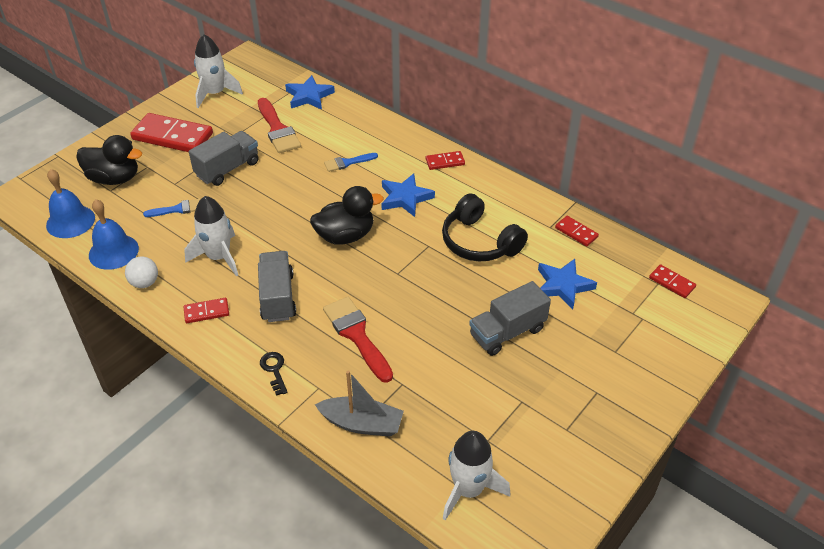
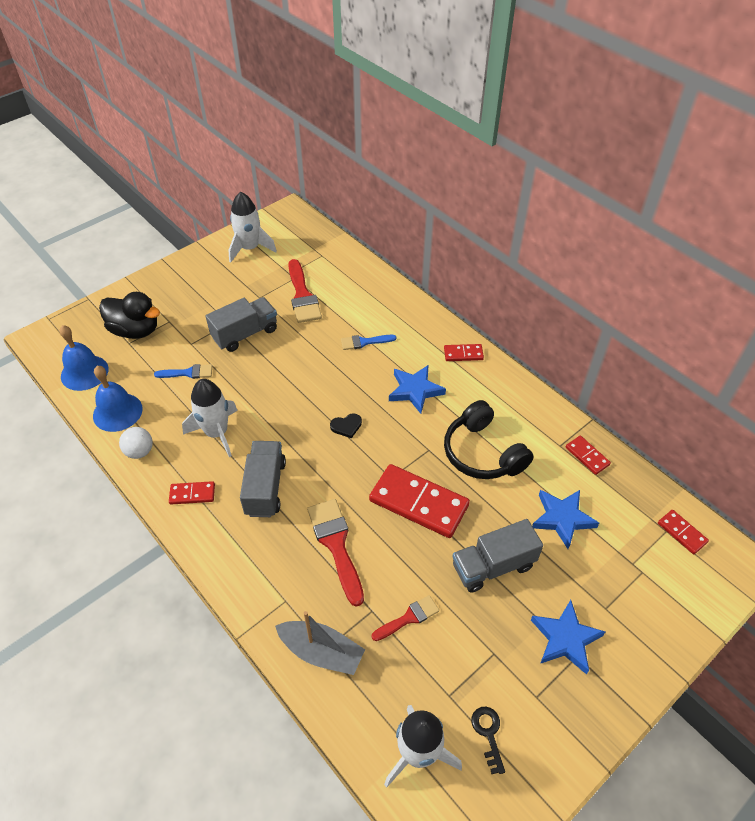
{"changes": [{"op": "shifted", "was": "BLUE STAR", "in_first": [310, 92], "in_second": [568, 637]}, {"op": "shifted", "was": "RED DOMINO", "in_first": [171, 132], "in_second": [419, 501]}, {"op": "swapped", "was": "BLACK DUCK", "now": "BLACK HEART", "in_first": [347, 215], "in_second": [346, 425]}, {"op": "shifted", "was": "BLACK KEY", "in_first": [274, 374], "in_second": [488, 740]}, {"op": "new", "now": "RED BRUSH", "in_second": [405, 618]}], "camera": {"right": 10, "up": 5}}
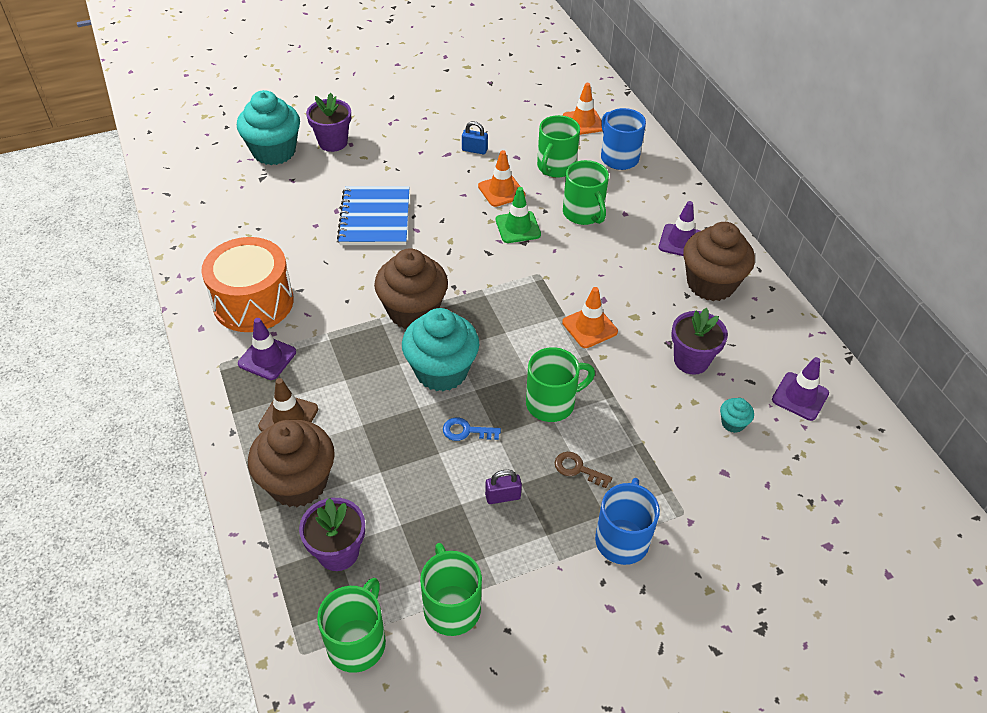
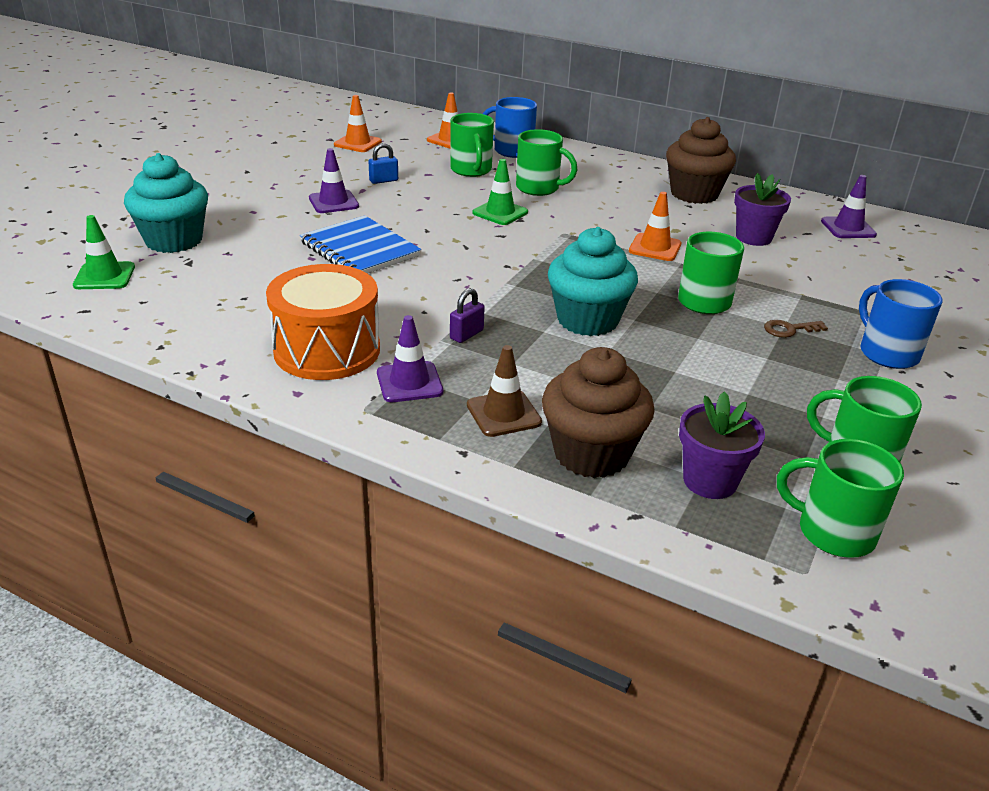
{"changes": [{"op": "gone", "was": "PURPLE FLOWER POT", "in_first": [328, 122]}, {"op": "shifted", "was": "ORANGE TRAFFIC CONE", "in_first": [501, 178], "in_second": [358, 123]}, {"op": "shifted", "was": "PURPLE TRAFFIC CONE", "in_first": [679, 228], "in_second": [334, 180]}, {"op": "gone", "was": "BROWN CUPCAKE", "in_first": [411, 288]}, {"op": "gone", "was": "TURQUOISE CUPCAKE", "in_first": [737, 415]}, {"op": "gone", "was": "BLUE KEY", "in_first": [472, 429]}, {"op": "shifted", "was": "PURPLE PADLOCK", "in_first": [503, 487], "in_second": [467, 315]}, {"op": "rotated", "was": "GREEN MUG", "in_first": [351, 625], "in_second": [840, 498], "clockwise": -45}, {"op": "new", "now": "GREEN TRAFFIC CONE", "in_second": [104, 252]}], "camera": {"right": -40, "up": -15}}
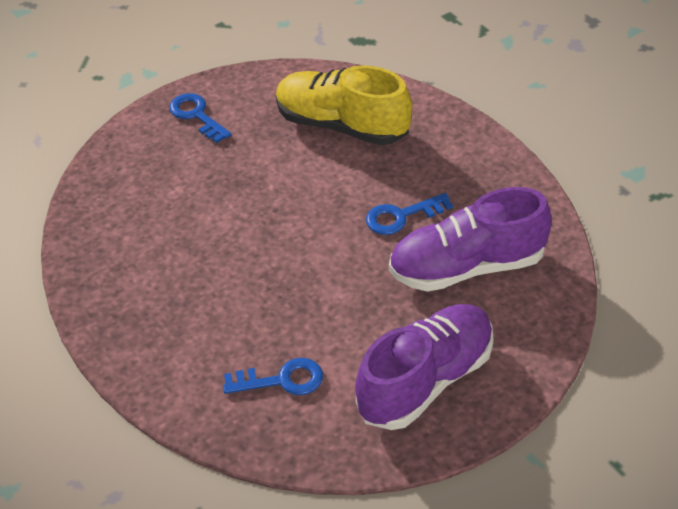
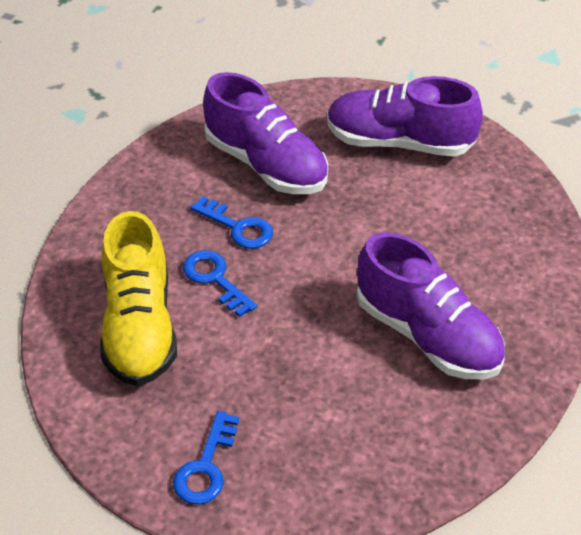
{"changes": [{"op": "shifted", "was": "BLUE KEY", "in_first": [273, 376], "in_second": [220, 283]}, {"op": "new", "now": "PURPLE SHOE", "in_second": [431, 305]}], "camera": {"right": -125, "up": 0}}
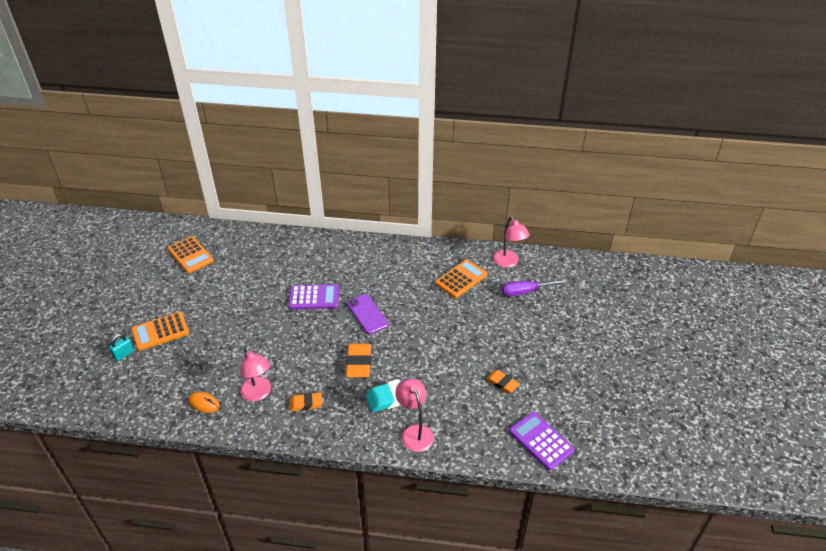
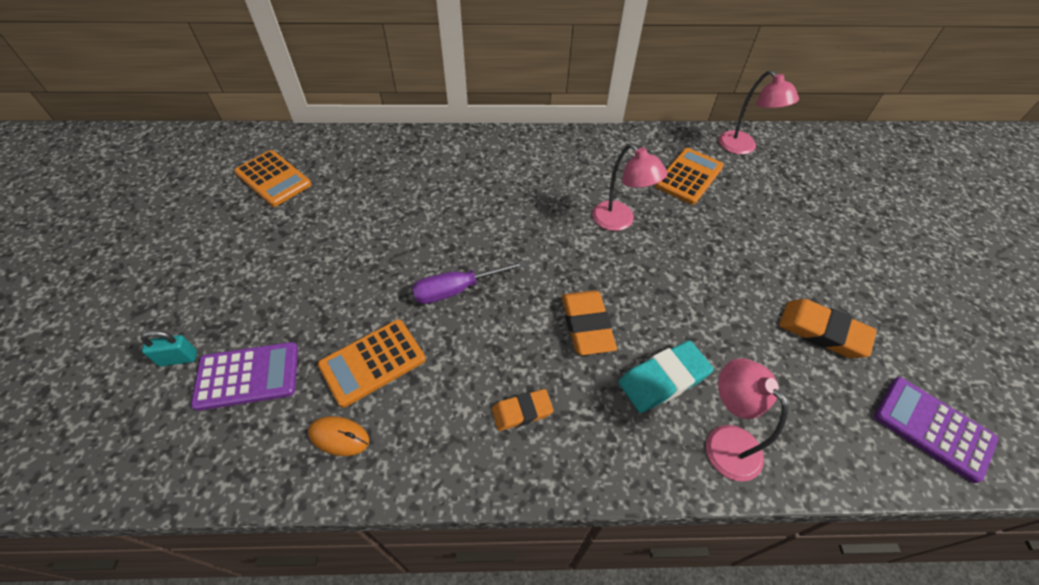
{"changes": [{"op": "shifted", "was": "PURPLE SCREWDRIVER", "in_first": [534, 287], "in_second": [469, 282]}, {"op": "shifted", "was": "PURPLE CALCULATOR", "in_first": [313, 296], "in_second": [244, 376]}, {"op": "gone", "was": "PURPLE PHONE", "in_first": [368, 314]}, {"op": "shifted", "was": "ORANGE CALCULATOR", "in_first": [160, 331], "in_second": [372, 364]}, {"op": "rotated", "was": "TURQUOISE PADLOCK", "in_first": [121, 347], "in_second": [169, 348], "clockwise": 45}, {"op": "shifted", "was": "PINK LAMP", "in_first": [255, 374], "in_second": [629, 187]}, {"op": "scaled", "was": "ORANGE ERASER", "in_first": [503, 381], "in_second": [828, 328], "ratio": 1.57}], "camera": {"right": -10, "up": 10}}
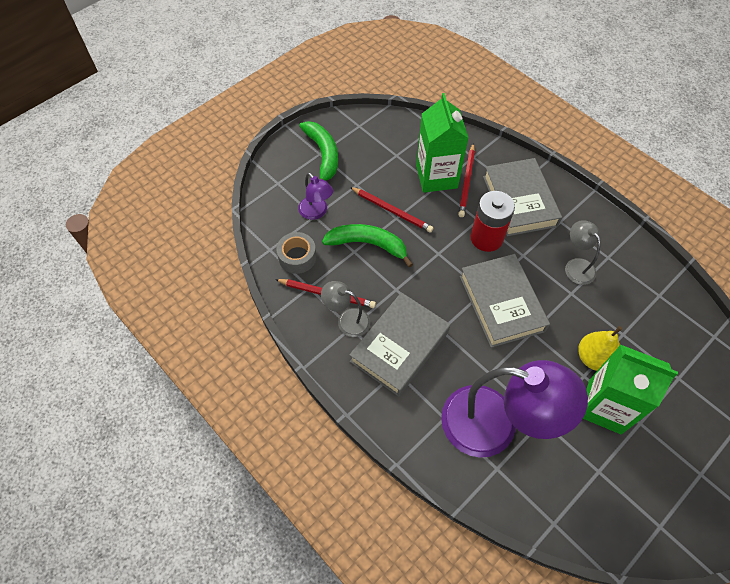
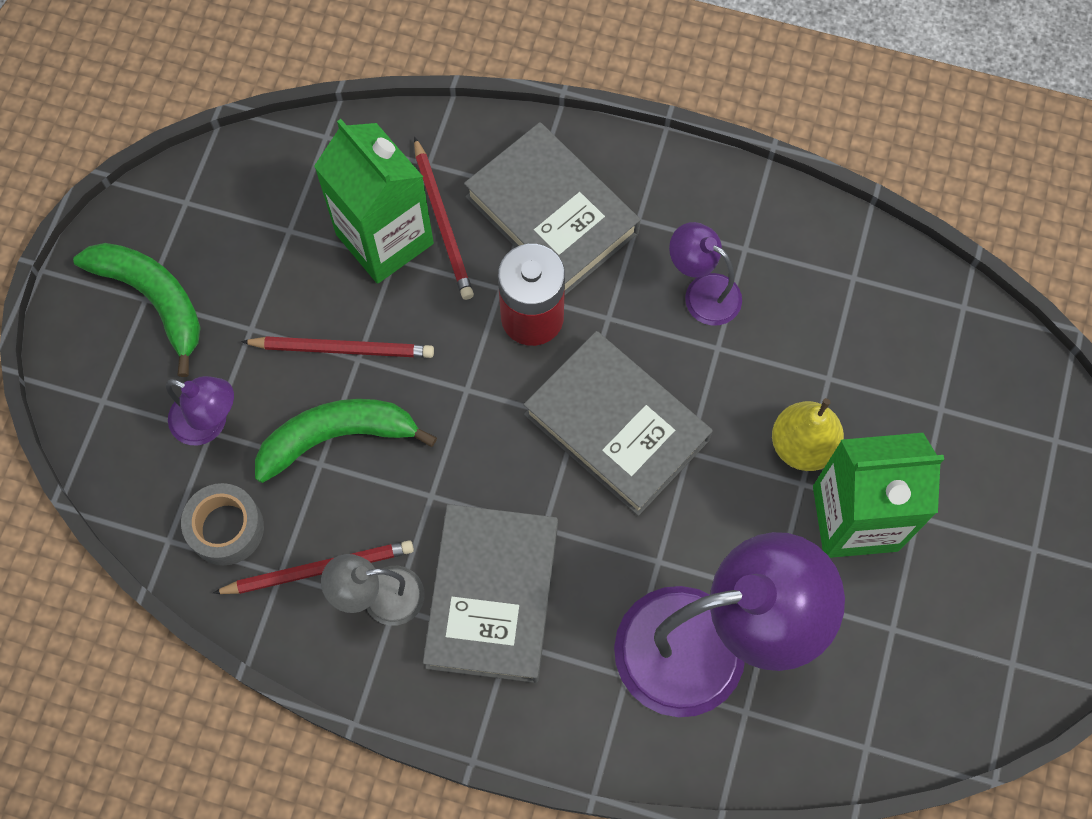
{"changes": [{"op": "repainted", "was": "GREY LAMP", "now": "PURPLE LAMP", "in_first": [583, 252], "in_second": [705, 273]}], "camera": {"right": -30, "up": 10}}
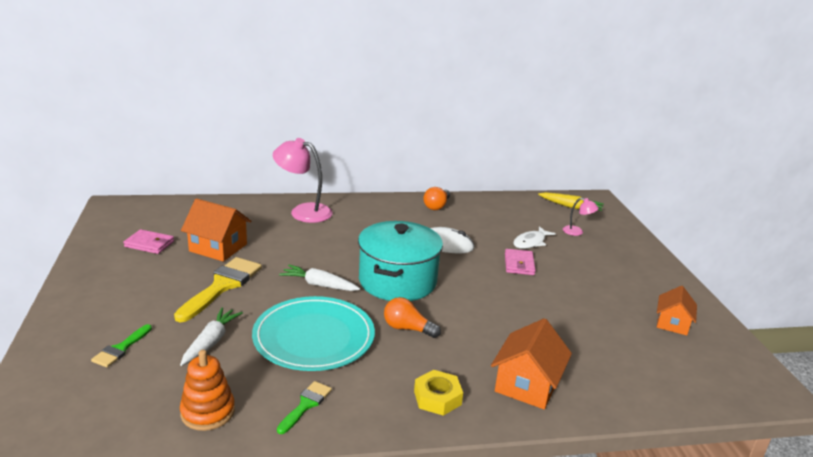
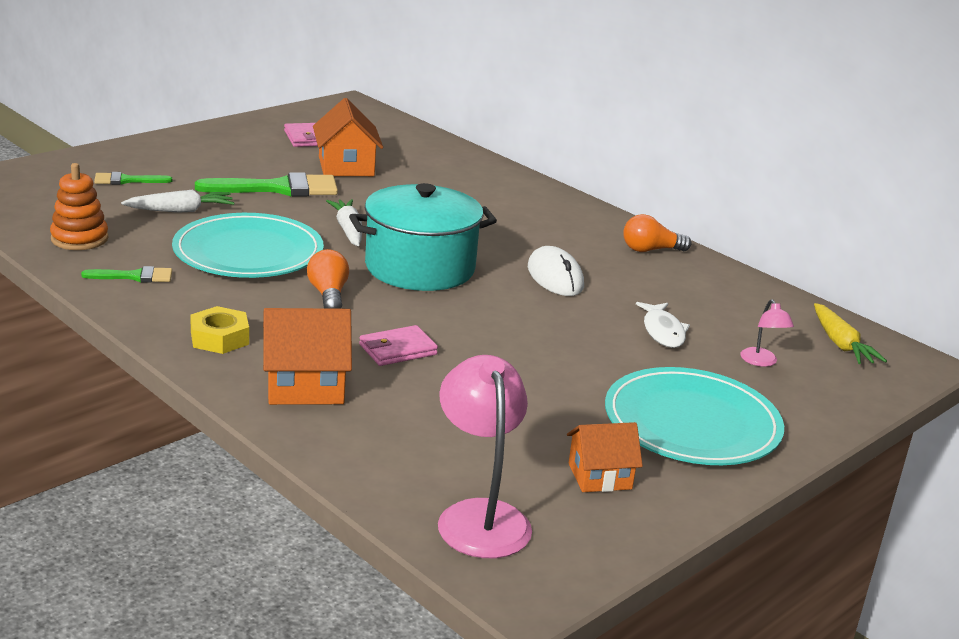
{"changes": [{"op": "shifted", "was": "PINK LAMP", "in_first": [303, 180], "in_second": [485, 456]}, {"op": "rotated", "was": "WHITE FISH", "in_first": [534, 237], "in_second": [663, 325], "clockwise": -105}, {"op": "shifted", "was": "PINK WALLET", "in_first": [520, 262], "in_second": [398, 345]}, {"op": "repainted", "was": "YELLOW BRUSH", "now": "GREEN BRUSH", "in_first": [218, 289], "in_second": [266, 184]}, {"op": "new", "now": "TURQUOISE PLATE", "in_second": [694, 416]}], "camera": {"right": 55, "up": 0}}
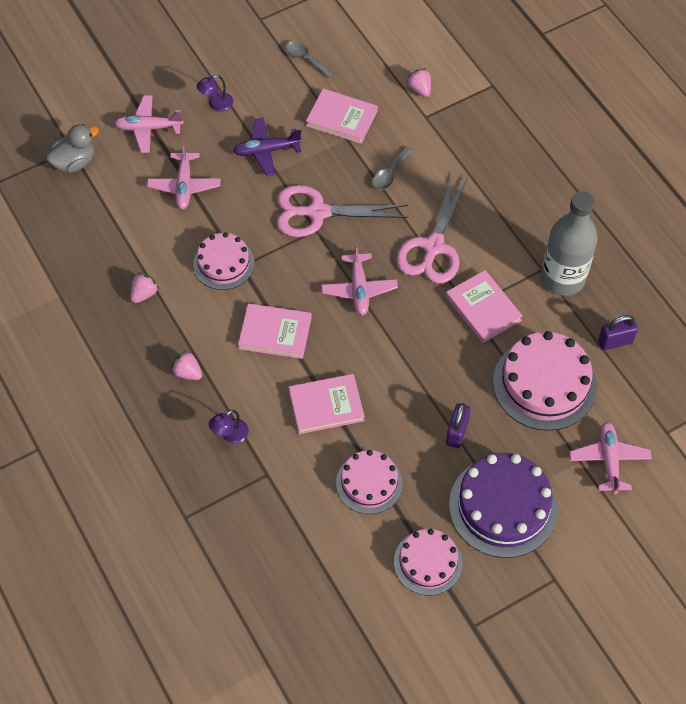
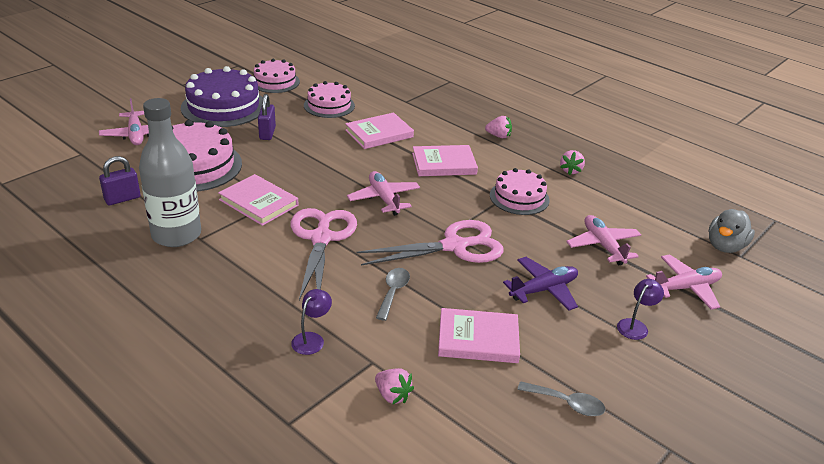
{"changes": [{"op": "shifted", "was": "PURPLE LAMP", "in_first": [229, 426], "in_second": [311, 322]}], "camera": {"right": 160, "up": -25}}
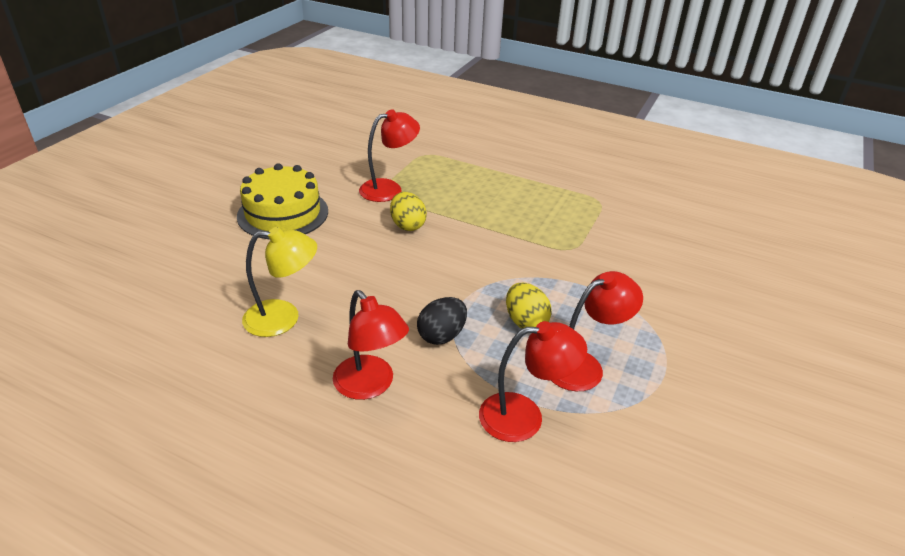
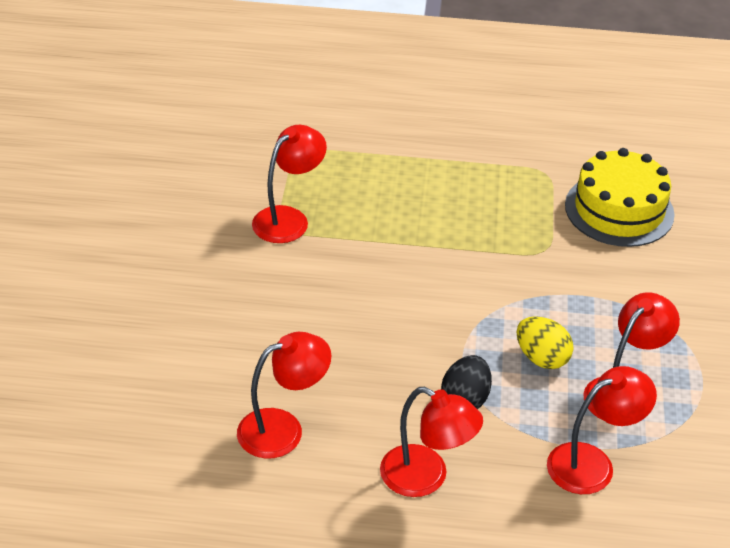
{"changes": [{"op": "shifted", "was": "YELLOW CAKE", "in_first": [282, 201], "in_second": [620, 197]}, {"op": "gone", "was": "YELLOW EGG", "in_first": [408, 211]}, {"op": "repainted", "was": "YELLOW LAMP", "now": "RED LAMP", "in_first": [279, 282], "in_second": [284, 395]}], "camera": {"right": -20, "up": 5}}
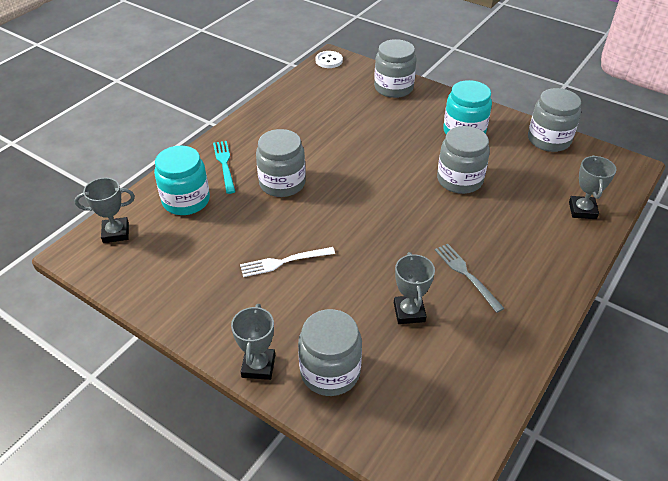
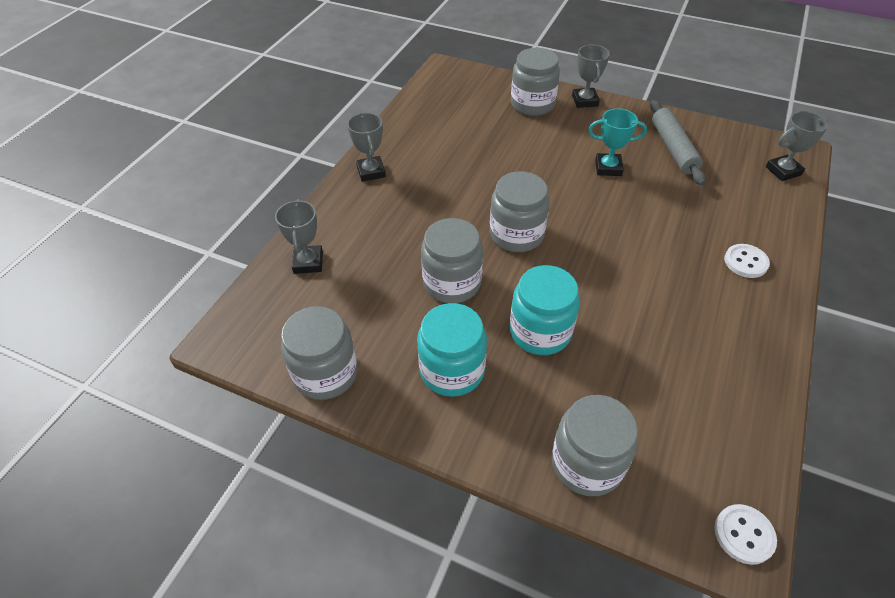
{"changes": [{"op": "shifted", "was": "GREY JAR", "in_first": [281, 163], "in_second": [520, 211]}, {"op": "swapped", "was": "TURQUOISE FORK", "now": "WHITE BUTTON", "in_first": [224, 167], "in_second": [747, 261]}, {"op": "shifted", "was": "TURQUOISE JAR", "in_first": [182, 180], "in_second": [545, 310]}, {"op": "gone", "was": "GREY FORK", "in_first": [470, 278]}, {"op": "swapped", "was": "WHITE FORK", "now": "TURQUOISE TROPHY", "in_first": [287, 262], "in_second": [617, 142]}, {"op": "shifted", "was": "GREY TROPHY", "in_first": [414, 288], "in_second": [366, 147]}, {"op": "new", "now": "GREY ROLLING PIN", "in_second": [678, 142]}], "camera": {"right": 170, "up": 5}}
